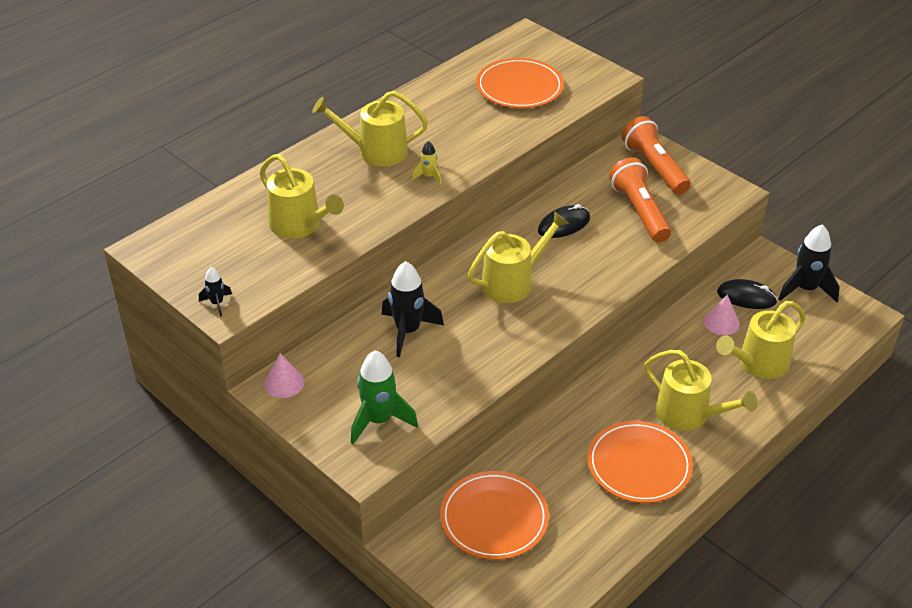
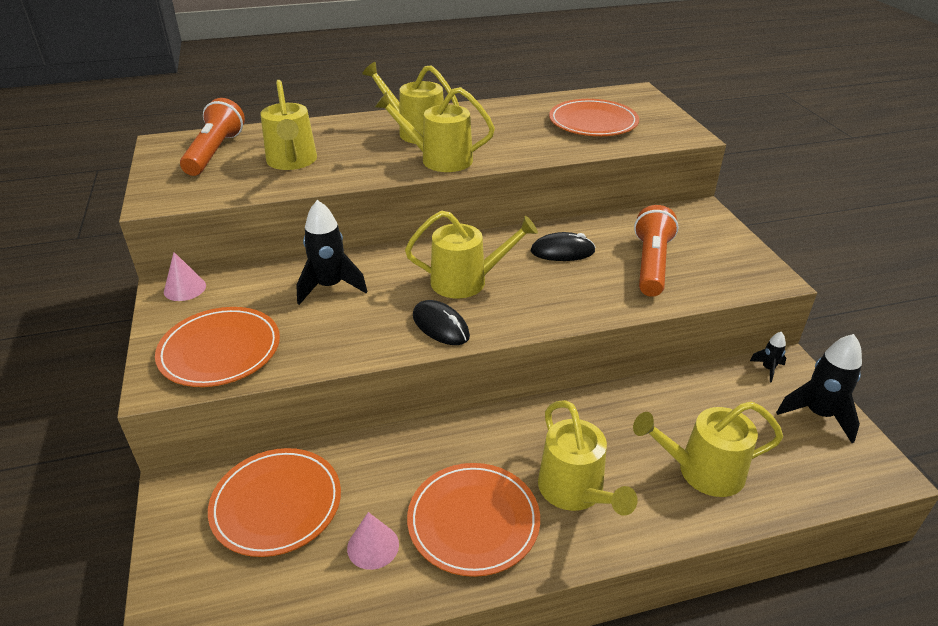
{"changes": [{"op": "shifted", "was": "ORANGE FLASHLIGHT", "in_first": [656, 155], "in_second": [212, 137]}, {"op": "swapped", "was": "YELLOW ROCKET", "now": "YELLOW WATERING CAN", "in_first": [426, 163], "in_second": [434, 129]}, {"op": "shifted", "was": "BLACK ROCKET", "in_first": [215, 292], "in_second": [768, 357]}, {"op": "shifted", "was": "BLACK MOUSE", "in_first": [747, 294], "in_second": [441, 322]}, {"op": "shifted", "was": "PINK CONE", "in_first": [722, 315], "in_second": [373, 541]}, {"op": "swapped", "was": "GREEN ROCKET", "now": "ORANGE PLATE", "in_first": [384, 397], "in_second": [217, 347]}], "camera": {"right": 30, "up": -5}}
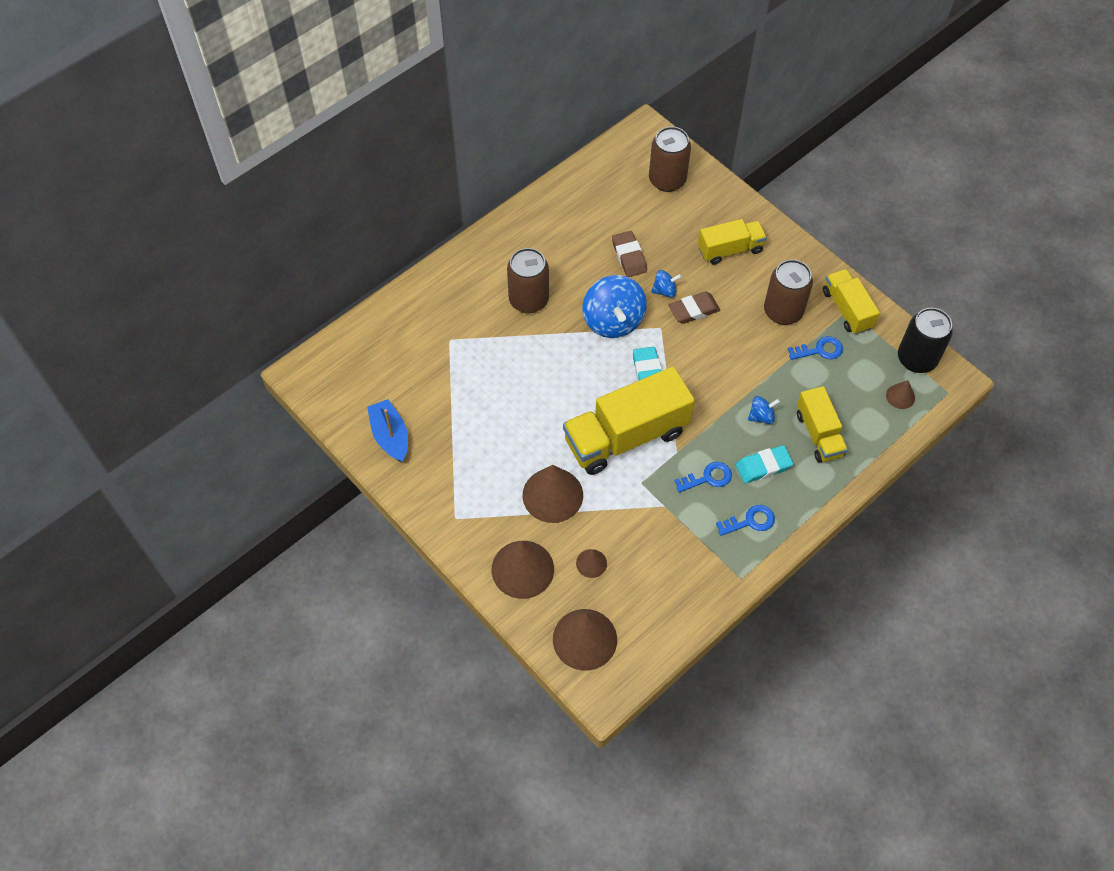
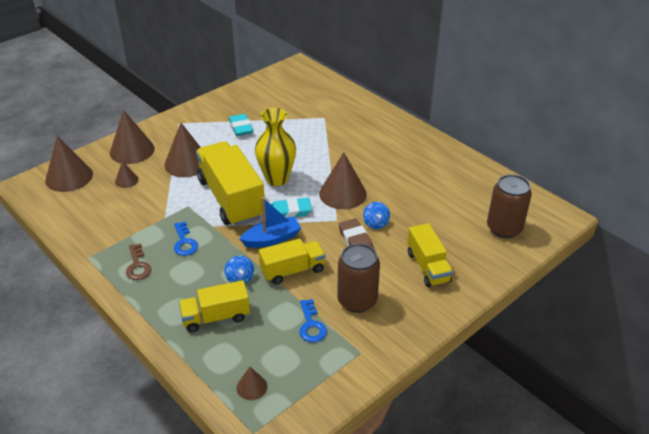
{"changes": [{"op": "gone", "was": "BROWN ERASER", "in_first": [629, 254]}, {"op": "gone", "was": "BROWN CAN", "in_first": [528, 280]}, {"op": "shifted", "was": "YELLOW TRUCK", "in_first": [851, 301], "in_second": [292, 262]}, {"op": "swapped", "was": "BLUE SPINNING TOP", "now": "BROWN CONE", "in_first": [615, 306], "in_second": [343, 180]}, {"op": "gone", "was": "BLACK CAN", "in_first": [925, 340]}, {"op": "shifted", "was": "BLUE BOAT", "in_first": [387, 430], "in_second": [270, 222]}, {"op": "shifted", "was": "TURQUOISE ERASER", "in_first": [764, 464], "in_second": [241, 125]}, {"op": "repainted", "was": "BLUE KEY", "now": "BROWN KEY", "in_first": [745, 520], "in_second": [138, 261]}, {"op": "new", "now": "YELLOW VASE", "in_second": [275, 147]}], "camera": {"right": 90, "up": -20}}
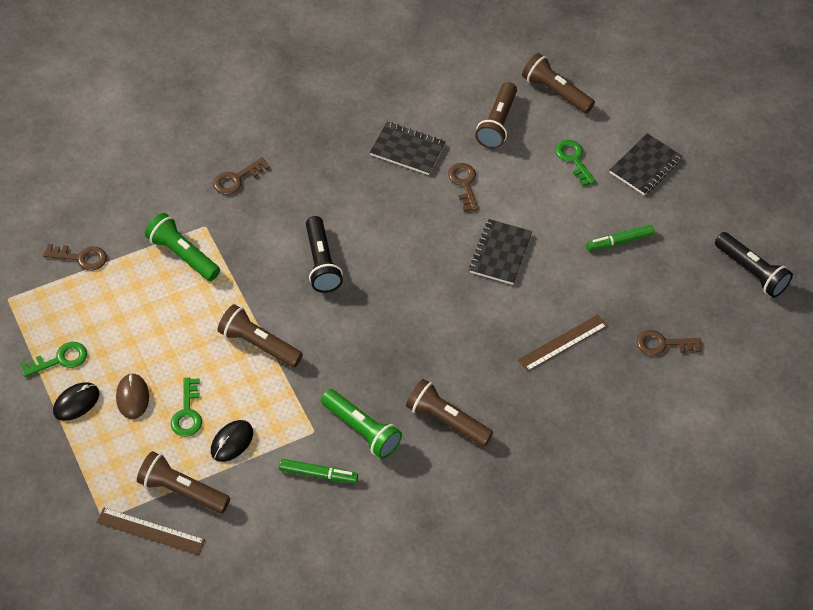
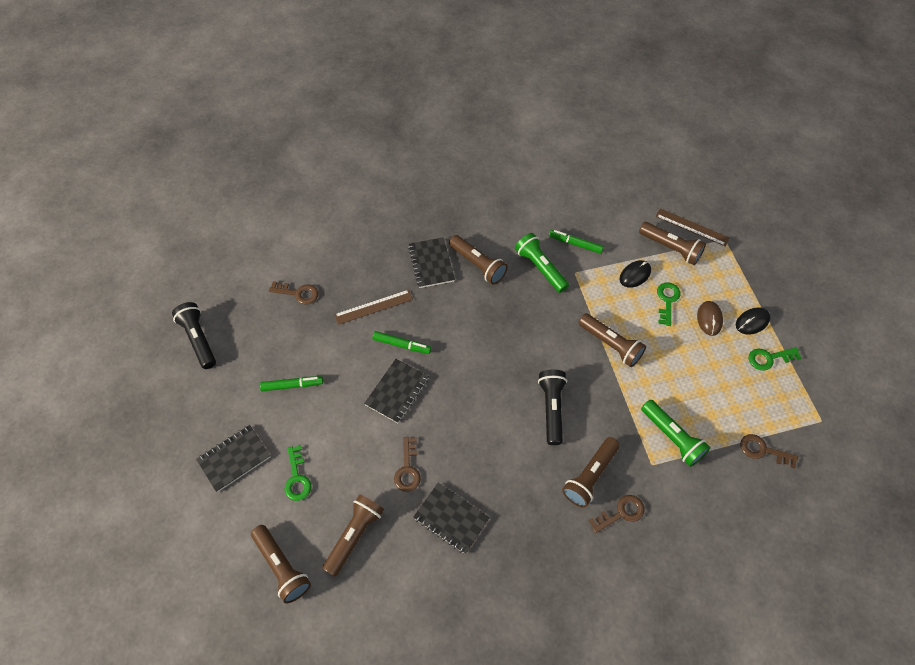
{"changes": [{"op": "new", "now": "BLACK NOTEBOOK", "in_second": [431, 262]}, {"op": "new", "now": "GREEN MARKER", "in_second": [401, 342]}, {"op": "new", "now": "BROWN FLASHLIGHT", "in_second": [591, 472]}], "camera": {"right": -165, "up": 5}}
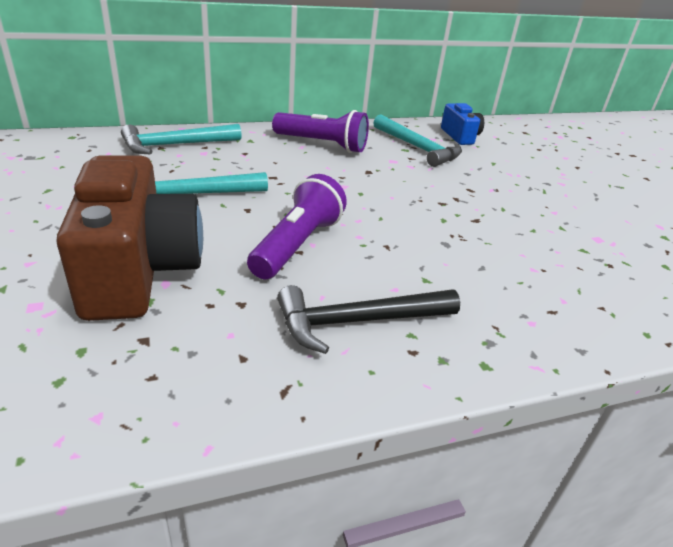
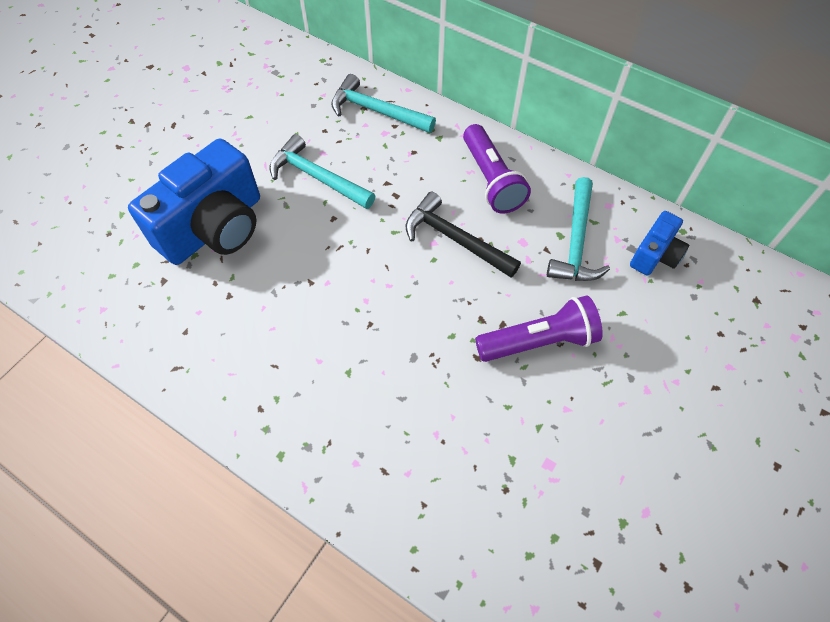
{"changes": [{"op": "repainted", "was": "BROWN CAMERA", "now": "BLUE CAMERA", "in_first": [129, 238], "in_second": [194, 201]}, {"op": "shifted", "was": "PURPLE FLASHLIGHT", "in_first": [297, 226], "in_second": [539, 329]}, {"op": "shifted", "was": "BLACK HAMMER", "in_first": [368, 319], "in_second": [463, 235]}], "camera": {"right": 55, "up": 25}}
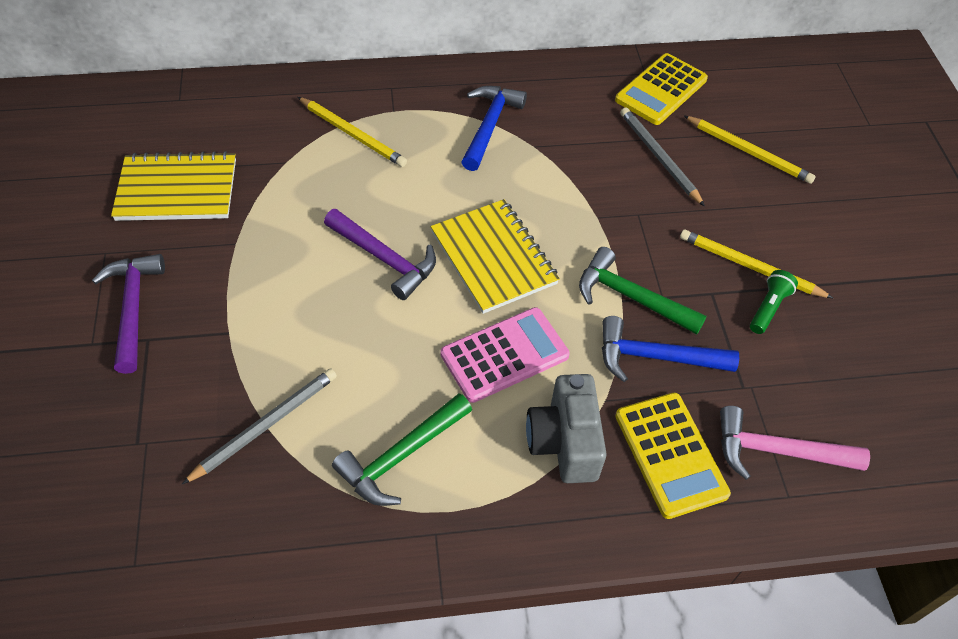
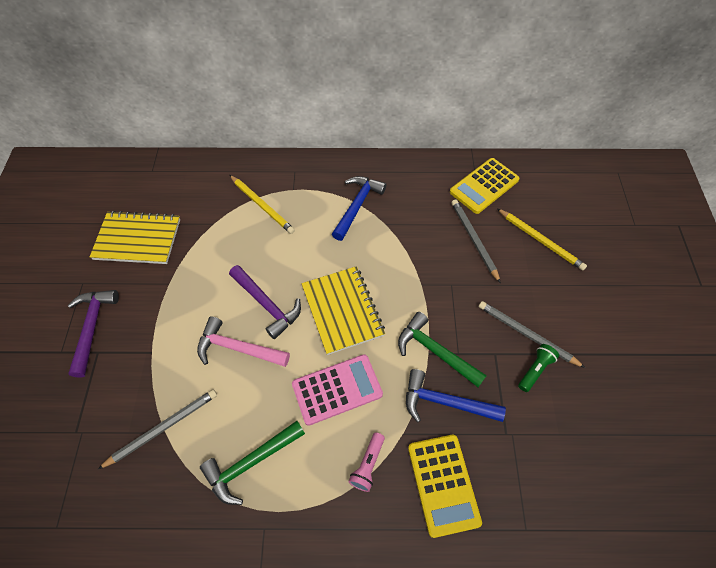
{"changes": [{"op": "repainted", "was": "YELLOW PENCIL", "now": "GREY PENCIL", "in_first": [756, 264], "in_second": [532, 334]}, {"op": "swapped", "was": "GREY CAMERA", "now": "PINK FLASHLIGHT", "in_first": [566, 428], "in_second": [366, 462]}, {"op": "shifted", "was": "PINK HAMMER", "in_first": [795, 443], "in_second": [243, 341]}], "camera": {"right": 10, "up": 5}}
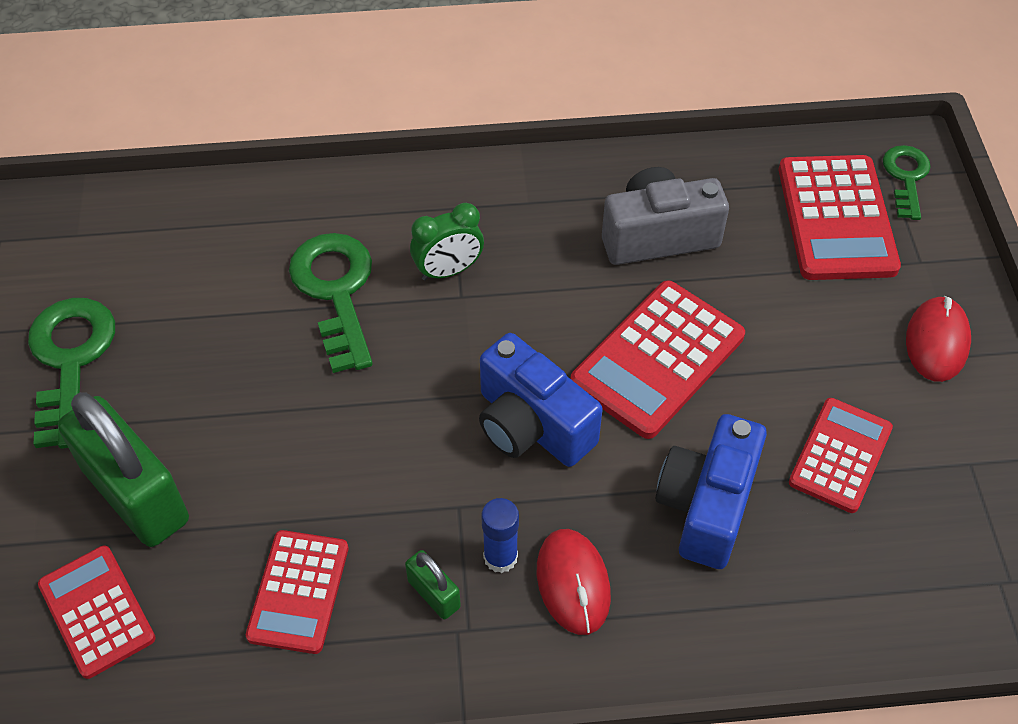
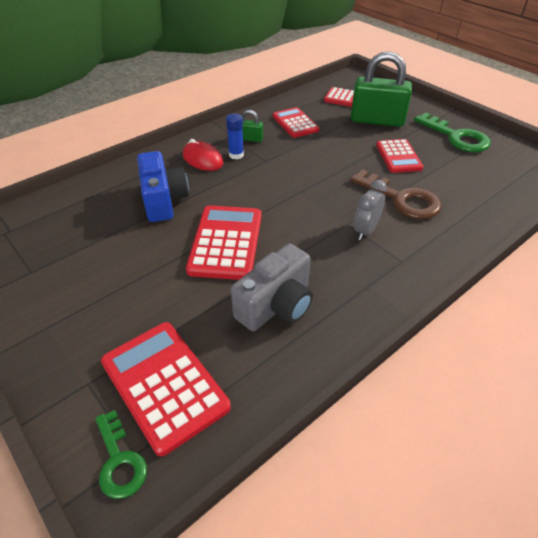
{"changes": [{"op": "repainted", "was": "GREEN CLOCK", "now": "GREY CLOCK", "in_first": [447, 241], "in_second": [370, 210]}, {"op": "repainted", "was": "GREEN KEY", "now": "BROWN KEY", "in_first": [331, 303], "in_second": [396, 194]}, {"op": "gone", "was": "RED MOUSE", "in_first": [938, 339]}, {"op": "gone", "was": "BLUE CAMERA", "in_first": [541, 400]}, {"op": "shifted", "was": "RED CALCULATOR", "in_first": [841, 455], "in_second": [400, 156]}], "camera": {"right": 145, "up": -10}}
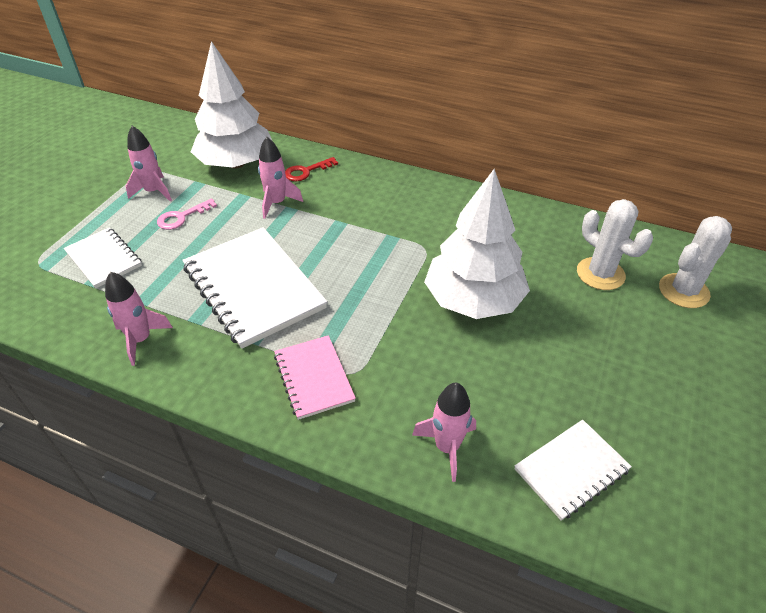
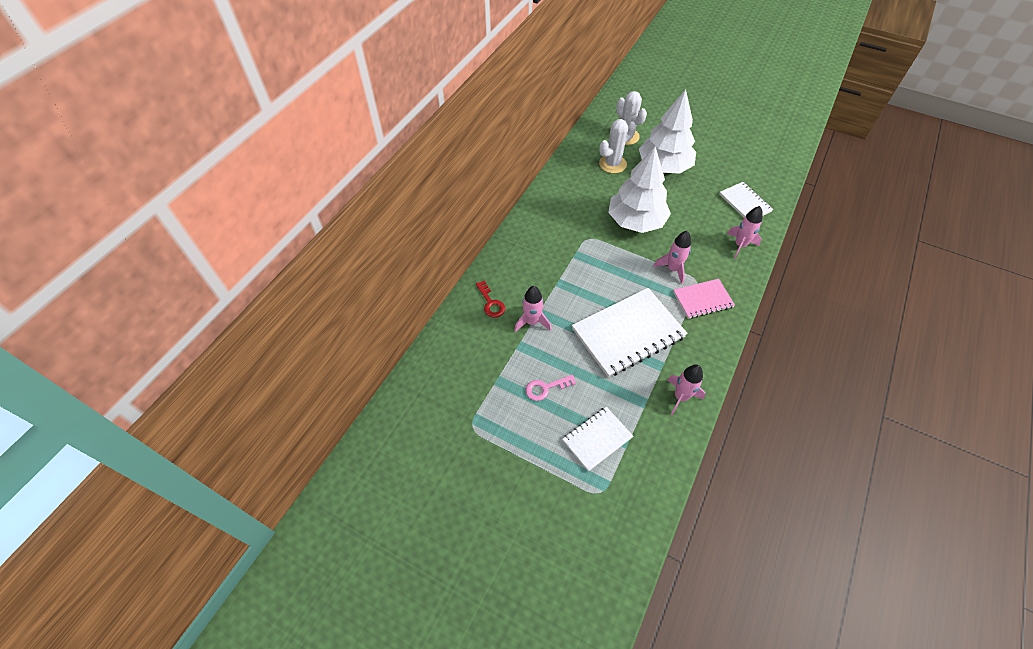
{"changes": [{"op": "shifted", "was": "WHITE TREE", "in_first": [231, 105], "in_second": [667, 131]}, {"op": "shifted", "was": "PINK ROCKET", "in_first": [149, 164], "in_second": [672, 257]}, {"op": "rotated", "was": "PINK KEY", "in_first": [187, 214], "in_second": [550, 388], "clockwise": 105}], "camera": {"right": -85, "up": 10}}
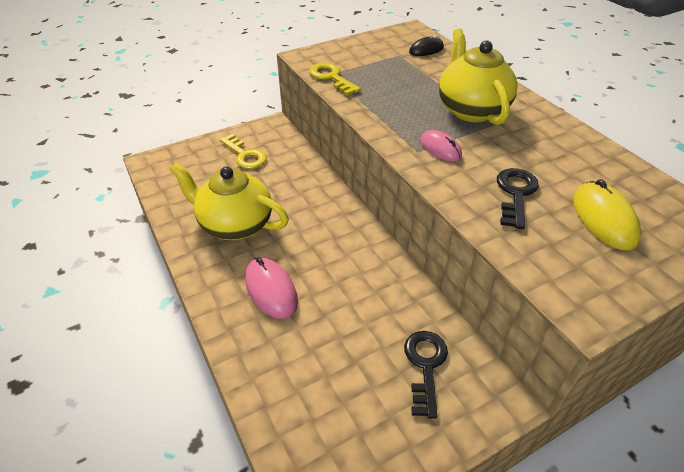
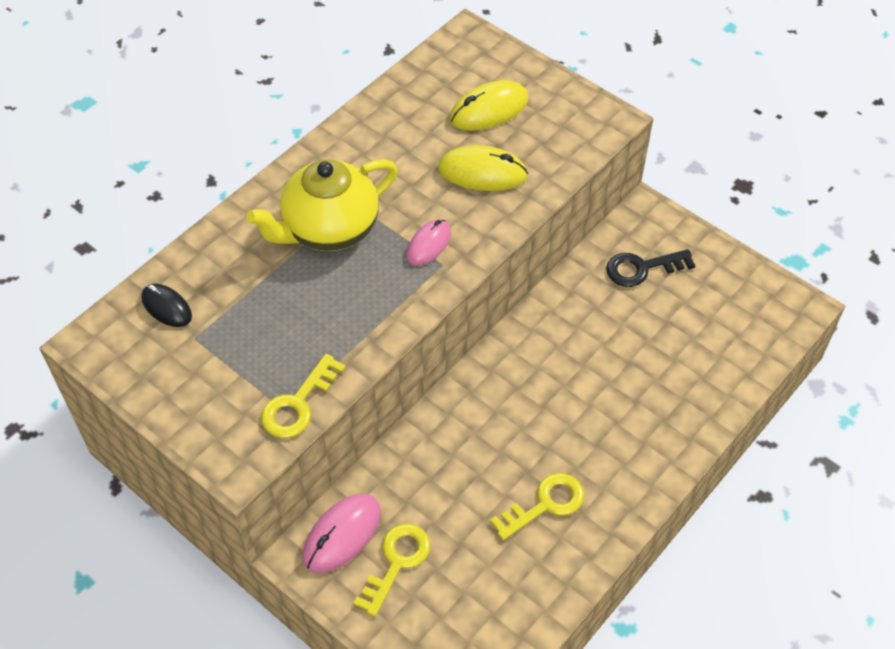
{"changes": [{"op": "swapped", "was": "YELLOW TEAPOT", "now": "YELLOW KEY", "in_first": [229, 201], "in_second": [537, 507]}, {"op": "swapped", "was": "BLACK KEY", "now": "YELLOW MOUSE", "in_first": [518, 198], "in_second": [483, 168]}, {"op": "shifted", "was": "PINK MOUSE", "in_first": [271, 288], "in_second": [342, 533]}], "camera": {"right": -110, "up": 10}}
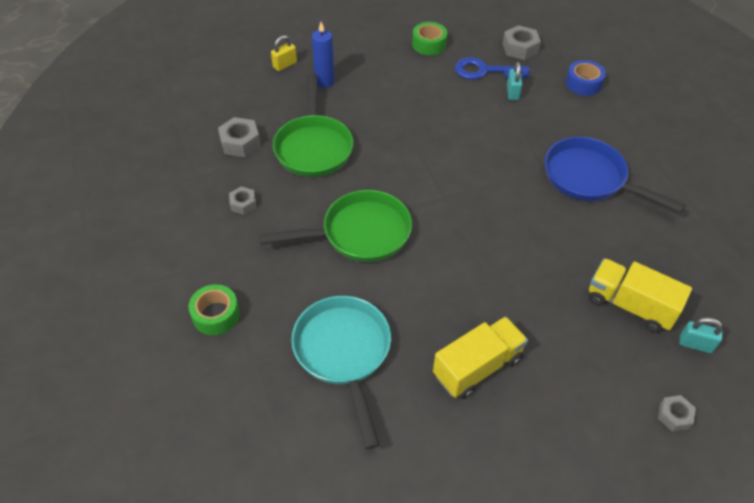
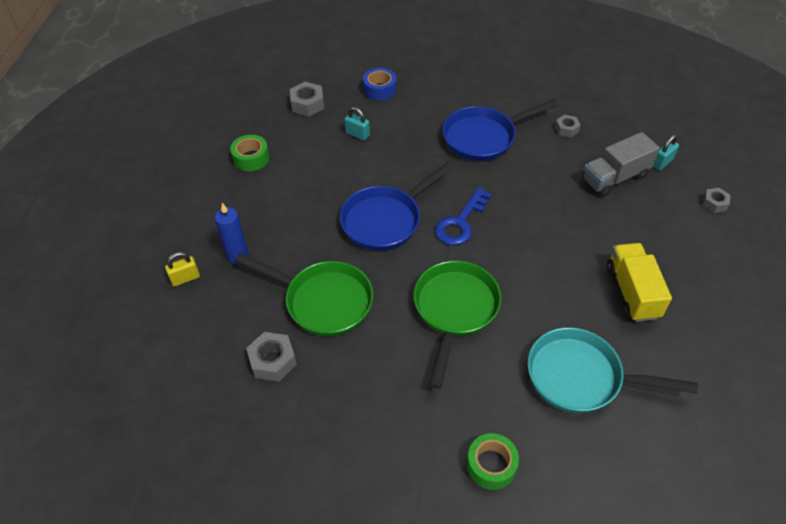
{"changes": [{"op": "rotated", "was": "YELLOW PADLOCK", "in_first": [284, 53], "in_second": [182, 269], "clockwise": 75}, {"op": "shifted", "was": "BLUE KEY", "in_first": [492, 68], "in_second": [463, 216]}, {"op": "shifted", "was": "GREY NUT", "in_first": [242, 200], "in_second": [567, 126]}, {"op": "repainted", "was": "YELLOW TRUCK", "now": "GREY TRUCK", "in_first": [640, 295], "in_second": [621, 164]}, {"op": "new", "now": "BLUE PAN", "in_second": [397, 206]}], "camera": {"right": -60, "up": 0}}
